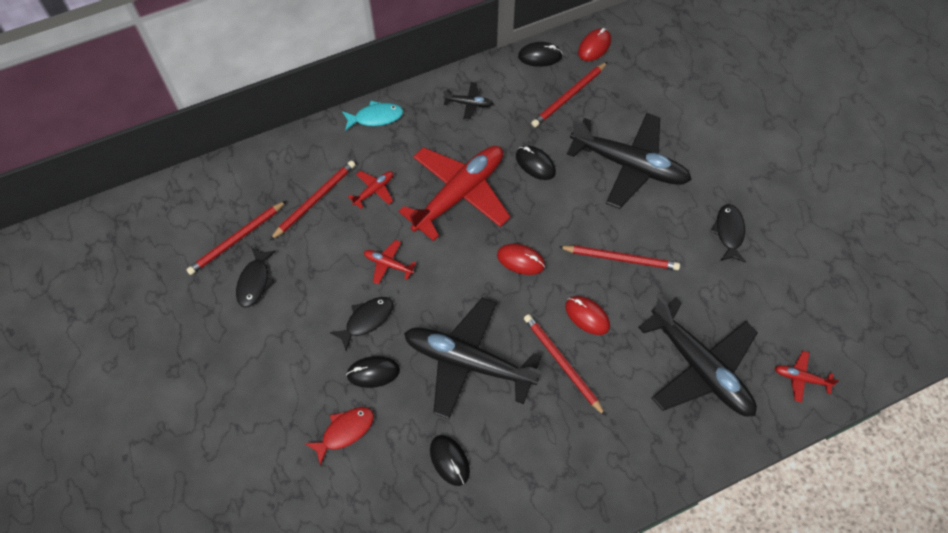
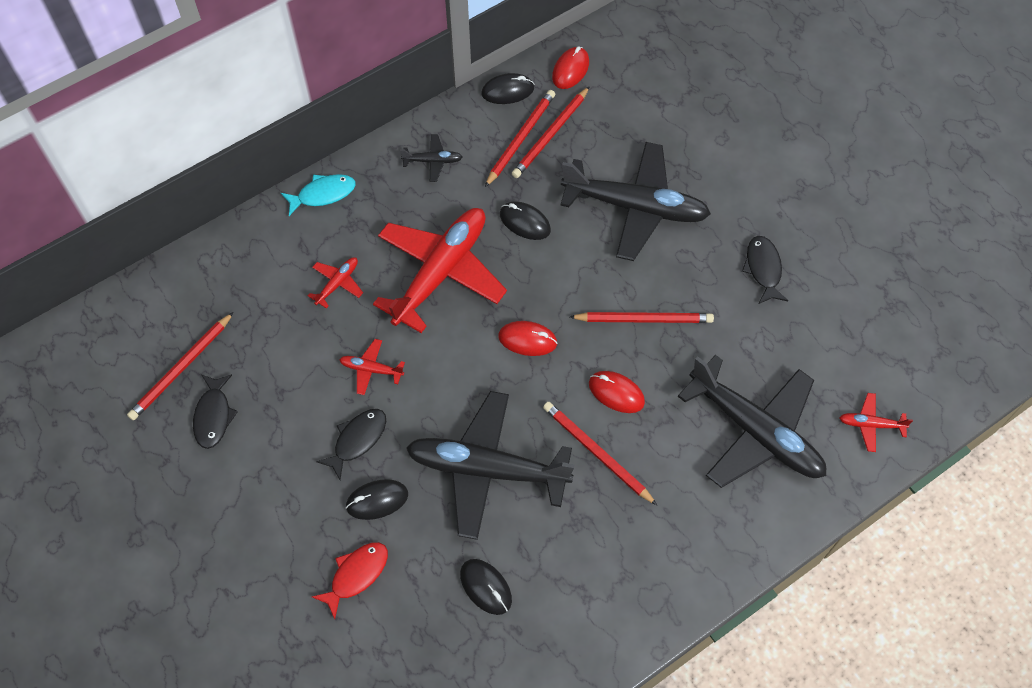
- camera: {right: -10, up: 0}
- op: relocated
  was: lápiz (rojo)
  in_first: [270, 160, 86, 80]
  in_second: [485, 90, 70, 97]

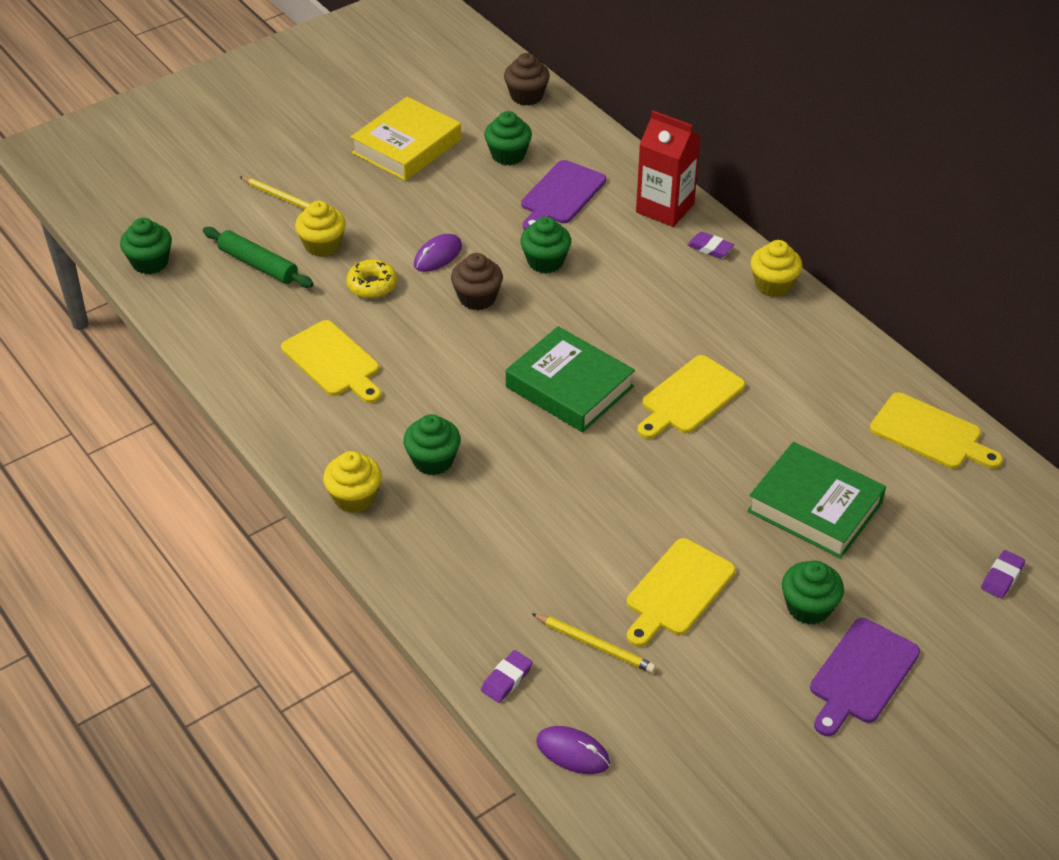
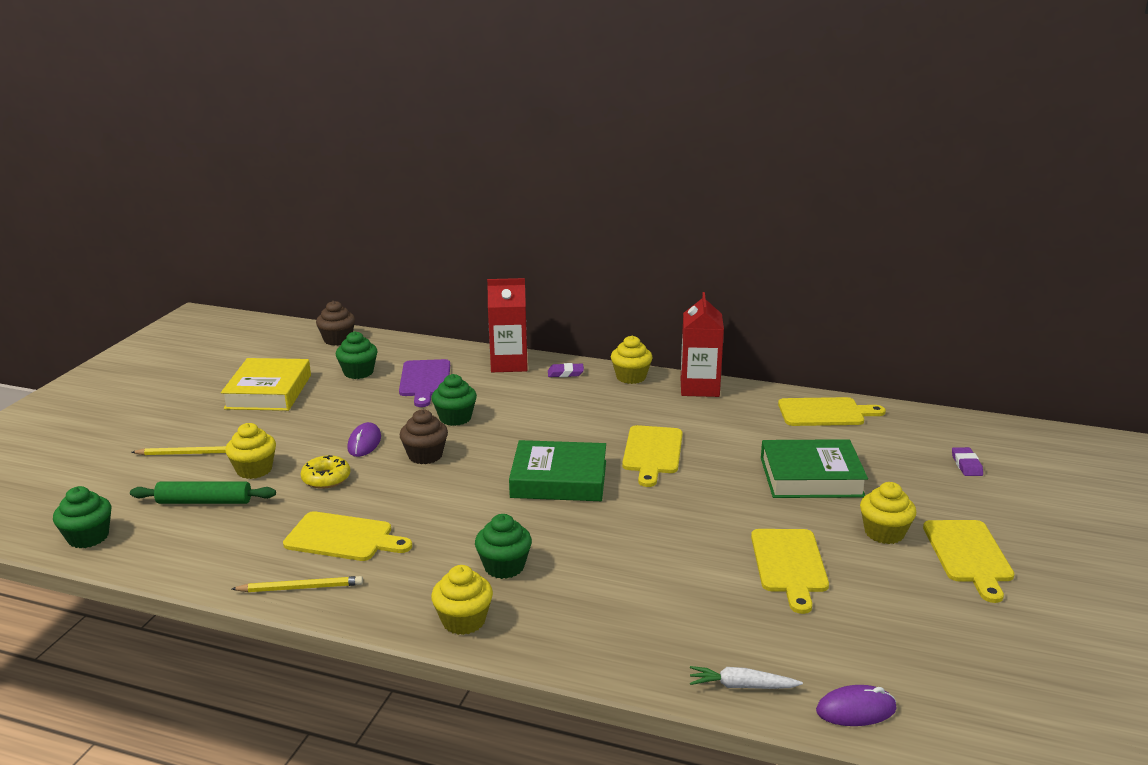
- camera: {right: -35, up: -20}
- op: colour
  was: magdalena (verde)
  now: magdalena (amarillo)
  in_first: [782, 560, 62, 65]
  in_second: [860, 482, 56, 62]
- op: relocated
  was: lápiz (amarillo)
  in_first: [531, 613, 125, 60]
  in_second: [232, 576, 131, 16]
- op: colour
  was: tabla de cortar (morado)
  now: tabla de cortar (amarillo)
  in_first: [810, 618, 110, 118]
  in_second: [923, 520, 91, 83]
- op: exchanged
  was: goma de borrar (morado)
  now: zanahoria (blanco)
  in_first: [481, 650, 52, 53]
  in_second: [690, 666, 113, 23]
- op: appeared
  now: cartón de leche (rojo)
  in_second: [681, 292, 43, 105]

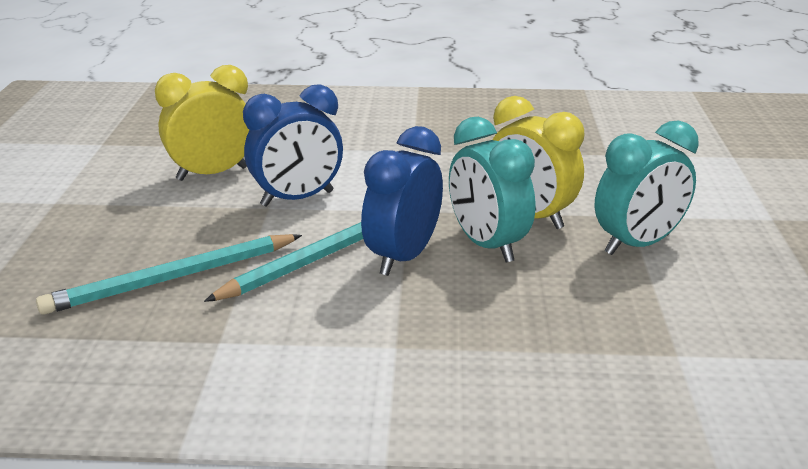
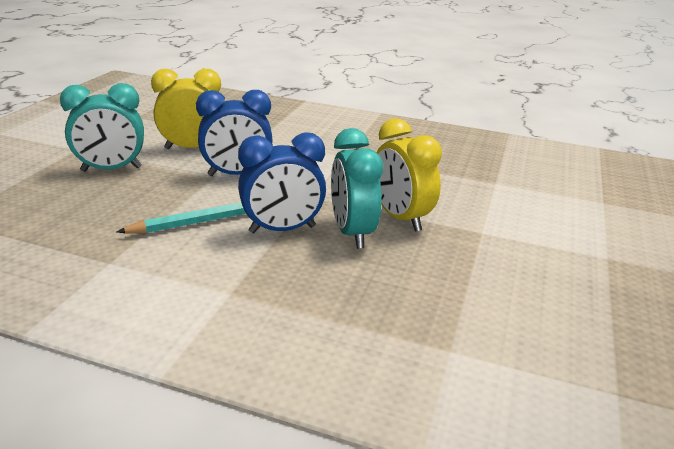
- camera: {right: 15, up: 0}
- op: relocated
  was: despertador (turquesa)
  in_first: [595, 120, 104, 135]
  in_second: [60, 83, 84, 89]
- op: spun
  was: despertador (azul)
  in_first: [361, 126, 82, 150]
  in_second: [238, 133, 88, 100]
  clockwise: -150
- op: missing
  was: lápiz (turquesa)
  in_first: [36, 234, 266, 81]

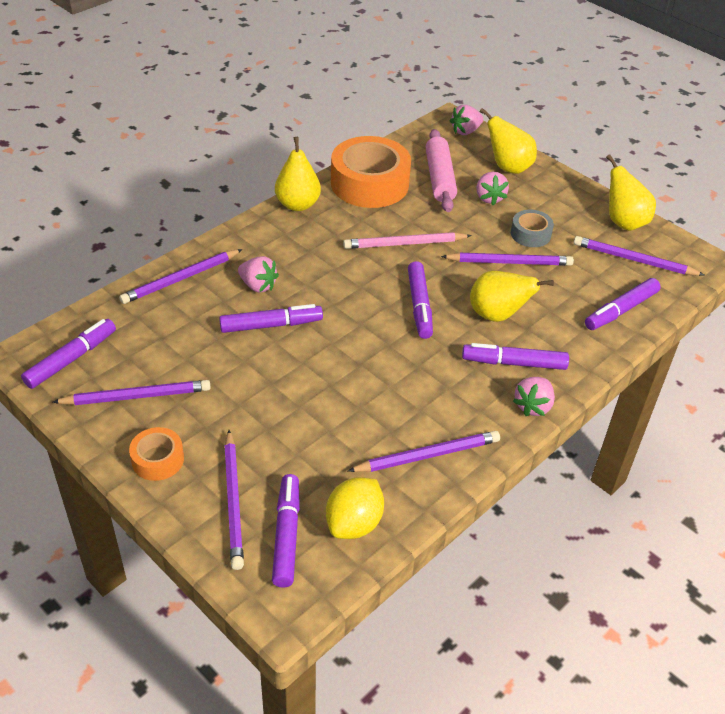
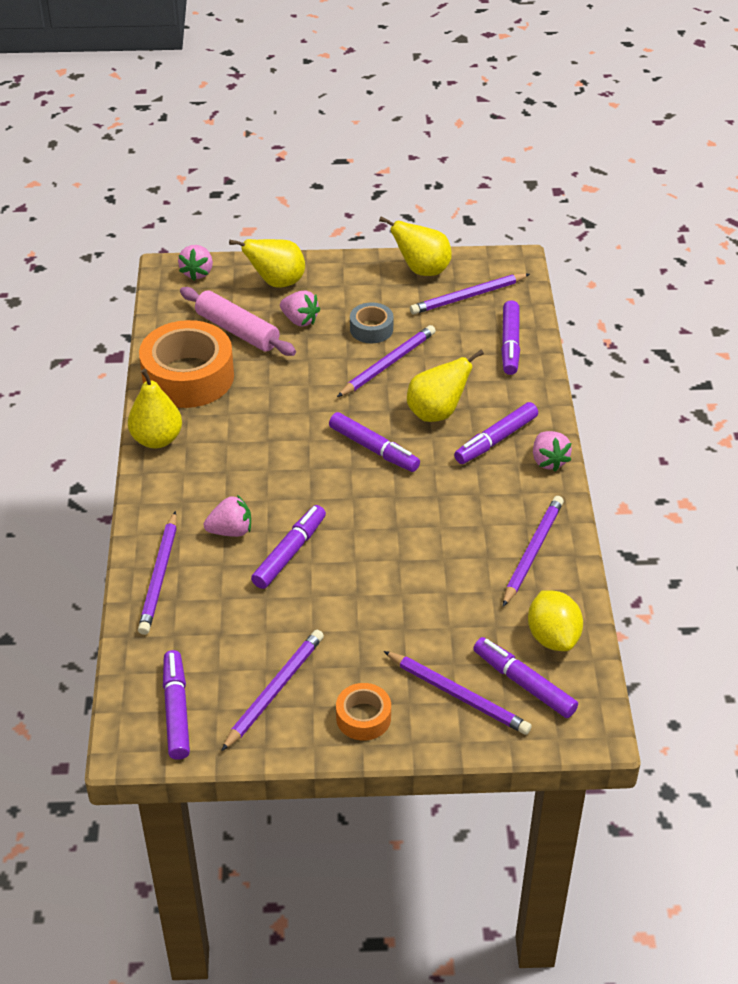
- camera: {right: -45, up: 0}
- op: missing
  was: lápiz (rosa)
  in_first: [343, 232, 129, 17]

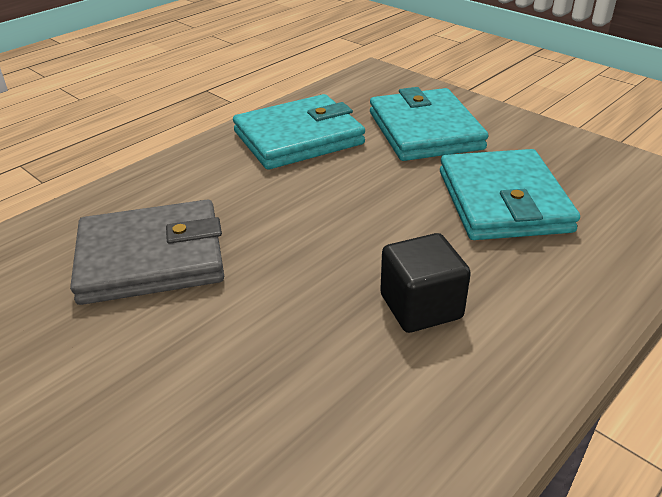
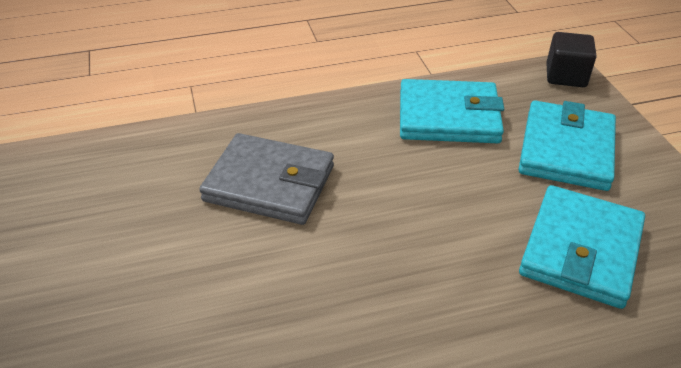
- camera: {right: 30, up: 5}
- op: relocated
  was: cubo (negro)
  in_first: [380, 233, 91, 100]
  in_second: [546, 32, 50, 55]

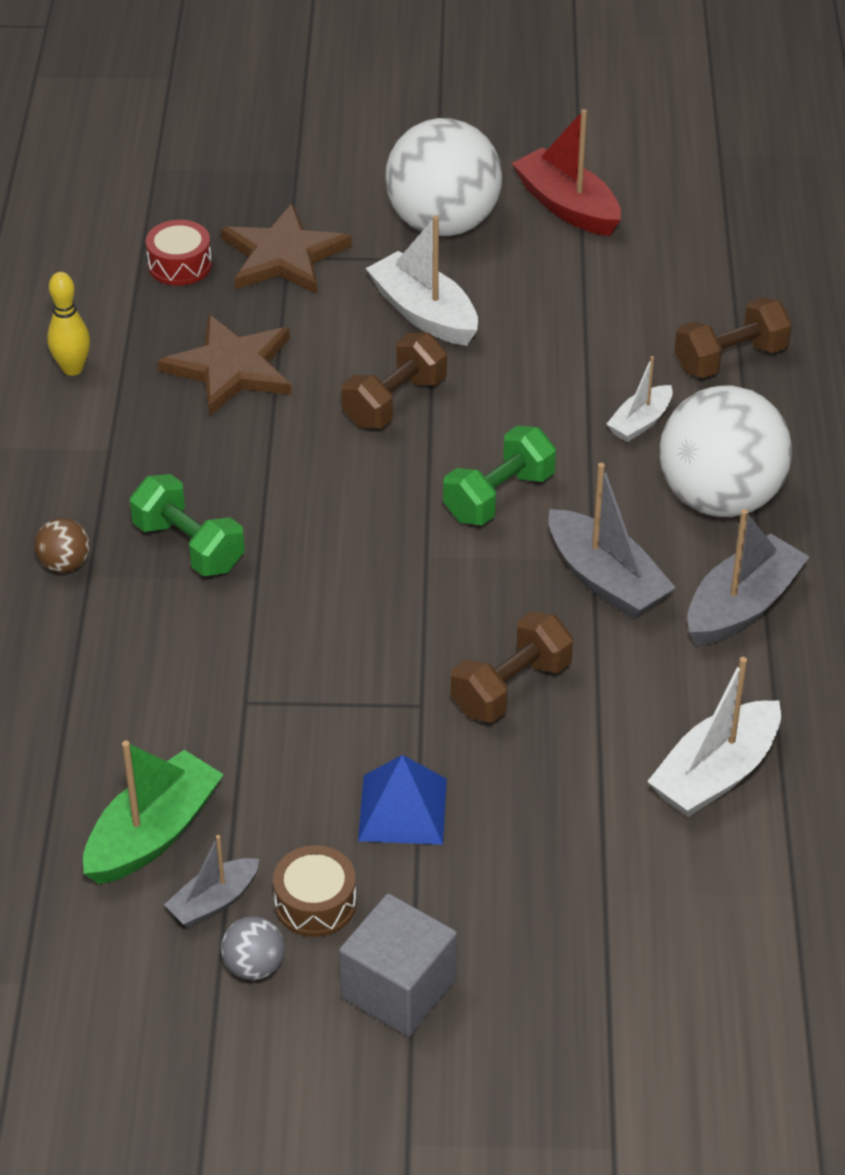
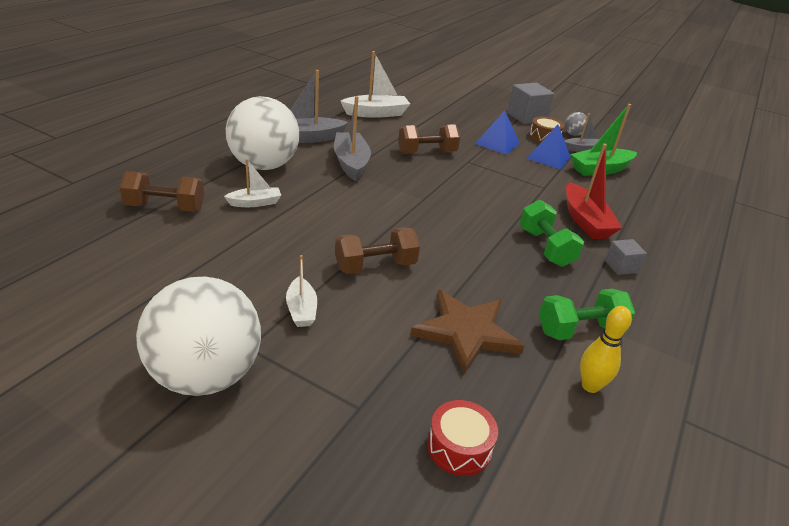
- camera: {right: -155, up: -10}
- op: relocated
  was: barco (rojo)
  in_first: [512, 109, 109, 127]
  in_second: [566, 144, 56, 95]
- op: missing
  was: estrella (marrón)
  in_first: [221, 203, 131, 91]
- op: size
  was: barco (blanco)
  in_first: [366, 216, 112, 130]
  in_second: [286, 255, 31, 72]
  ratio: 0.59
- op: relocated
  was: mancuerna (verde)
  in_first: [443, 426, 113, 99]
  in_second: [539, 289, 96, 51]
- op: exchanged
  was: pelota (marrón)
  now: cubo (gris)
  in_first: [34, 518, 56, 55]
  in_second: [605, 239, 42, 36]
- op: appeared
  now: pirámide (azul)
  in_second: [526, 125, 45, 45]

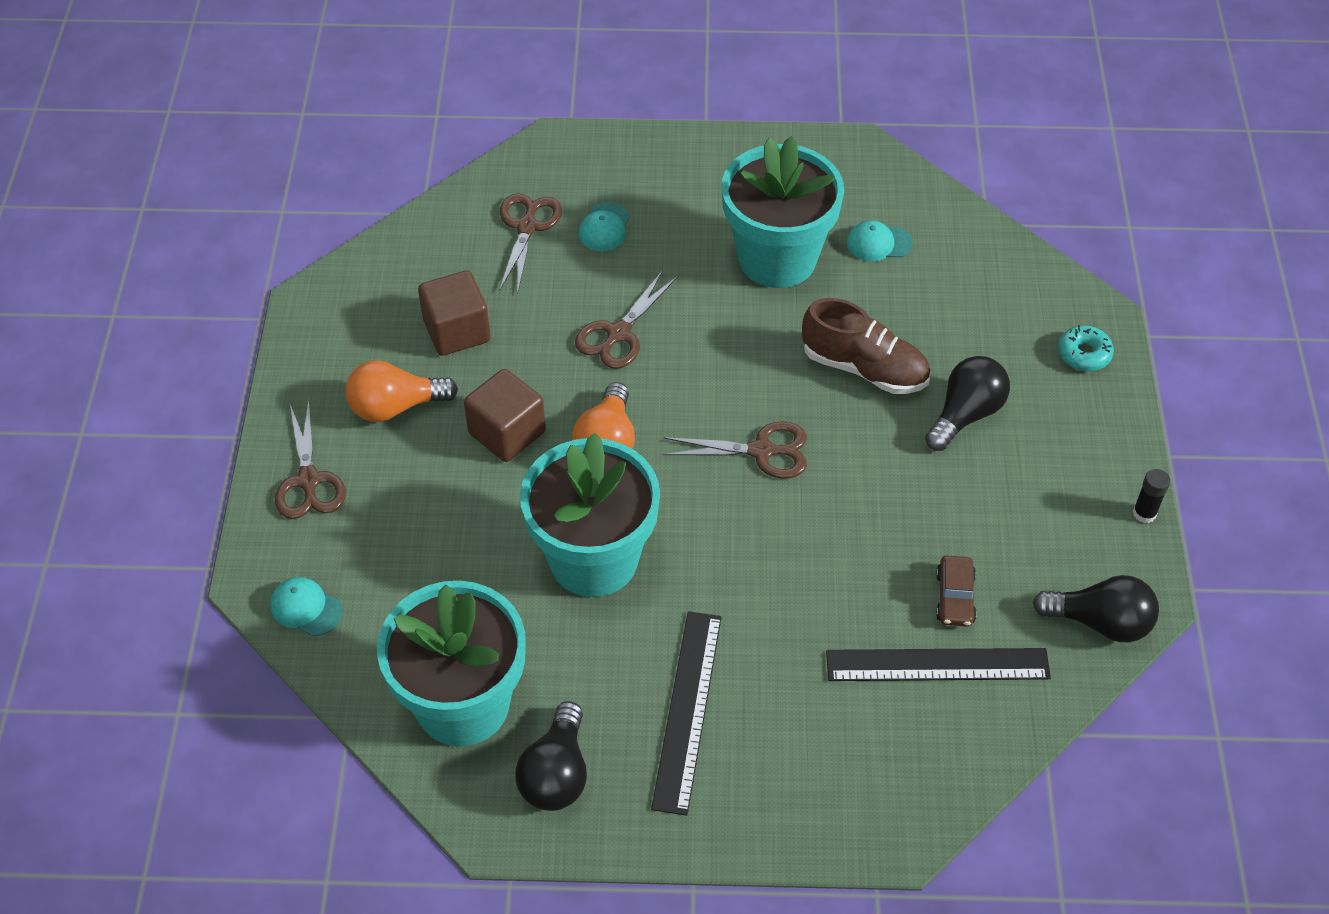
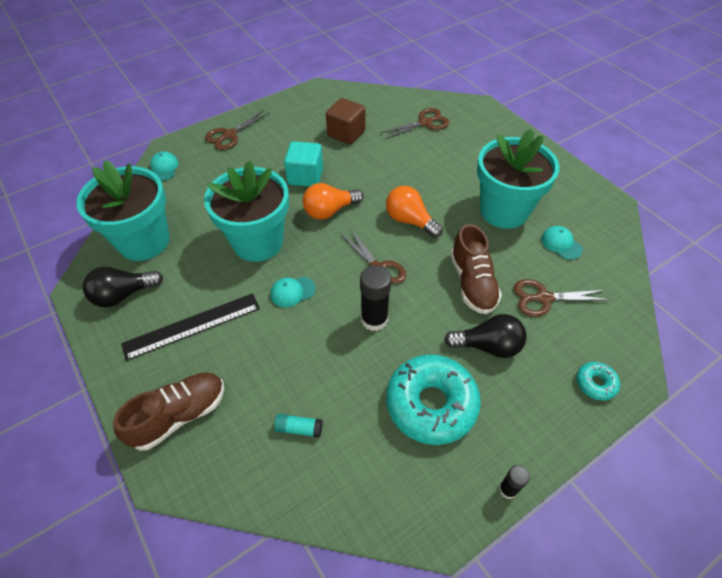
- camera: {right: 55, up: 0}
- op: relocated
  was: gorra (turquesa)
  in_first: [579, 202, 51, 49]
  in_second: [270, 277, 46, 30]
- op: relocated
  was: tijeras (marrón)
  in_first: [575, 270, 103, 99]
  in_second: [514, 279, 97, 38]
- op: relocated
  was: bombilla (naranja)
  in_first: [346, 360, 112, 62]
  in_second: [386, 186, 57, 52]
- op: colour
  was: cubo (marrón)
  now: cubo (turquesa)
  in_first: [464, 369, 82, 93]
  in_second: [284, 141, 39, 46]
- op: missing
  was: coche (marrón)
  in_first: [936, 556, 41, 71]
- op: missing
  was: bombilla (negro)
  in_first: [1033, 575, 126, 67]
- op: exchanged
  was: regla (negro)
  now: barra de pegamento (turquesa)
  in_first: [826, 648, 225, 33]
  in_second: [274, 414, 49, 23]
- op: appeared
  now: barra de pegamento (negro)
  in_second: [360, 265, 31, 66]
- op: appeared
  now: rosquilla (turquesa)
  in_second: [386, 355, 95, 90]
- op: appeared
  now: zapato (marrón)
  in_second: [113, 372, 111, 79]

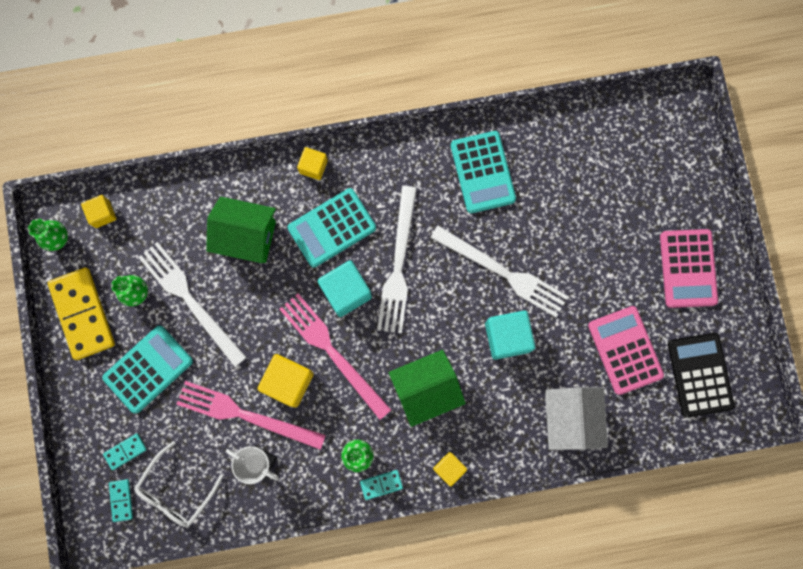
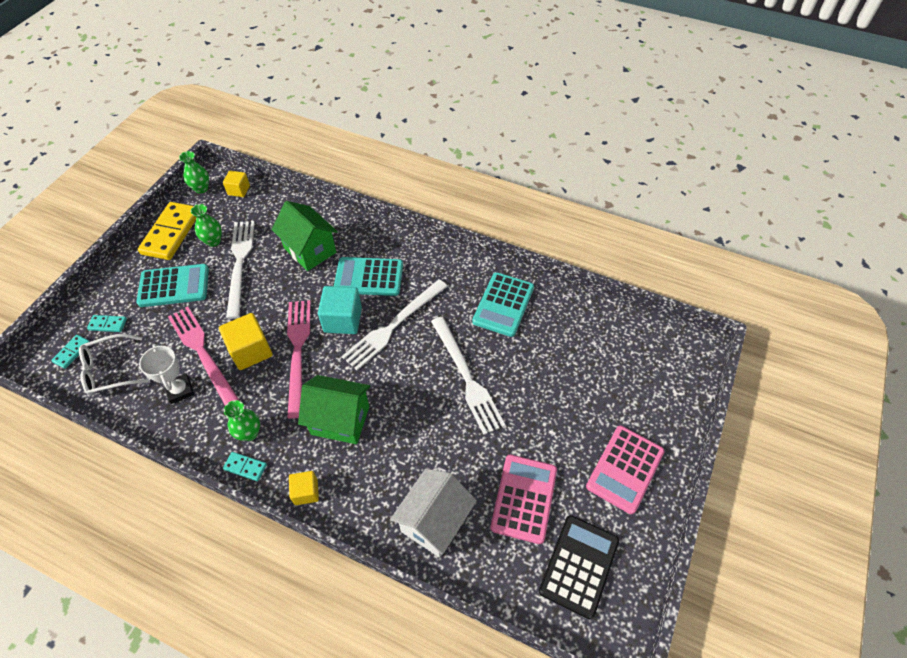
- camera: {right: 35, up: -25}
- op: missing
  was: cubo (amarillo)
  in_first: [297, 147, 31, 33]
- op: missing
  was: cubo (turquesa)
  in_first: [485, 311, 50, 49]

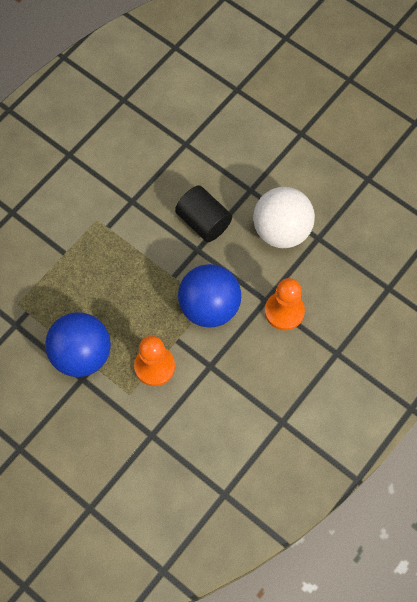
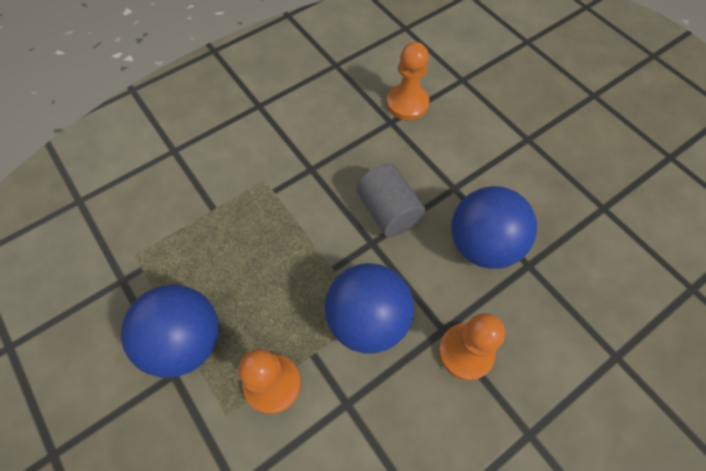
- camera: {right: 15, up: -5}
- op: colour
  was: cilindro (negro)
  now: cilindro (gris)
  in_first: [175, 185, 57, 57]
  in_second: [356, 163, 69, 74]
- op: colour
  was: pelota (blanco)
  now: pelota (azul)
  in_first: [253, 187, 62, 61]
  in_second: [451, 186, 86, 83]
- op: appeared
  now: peón (naranja)
  in_second: [387, 42, 42, 78]

